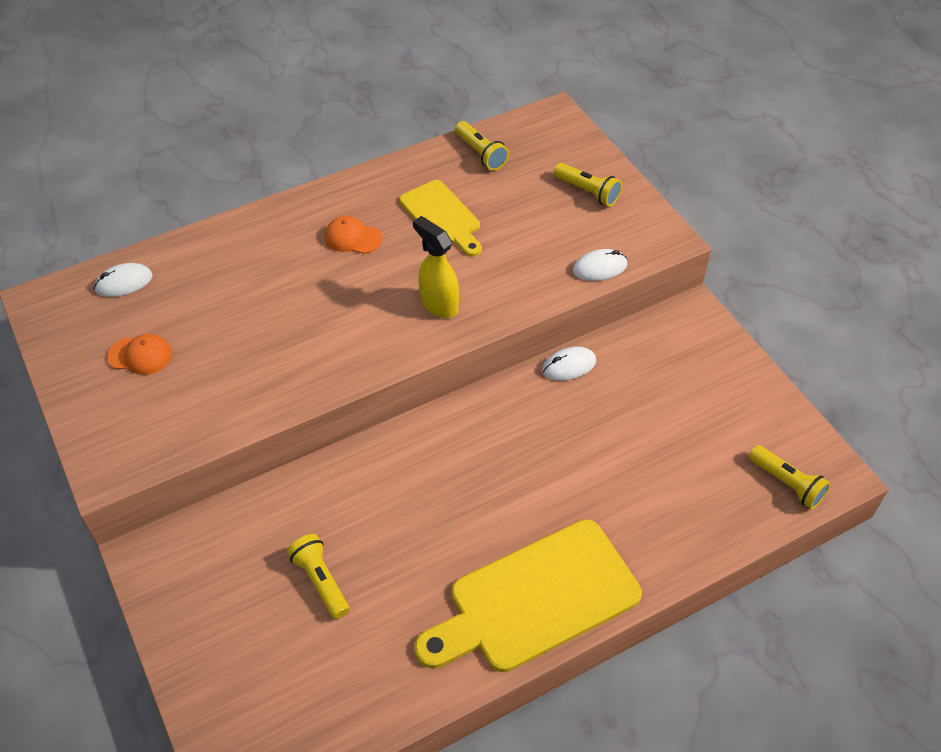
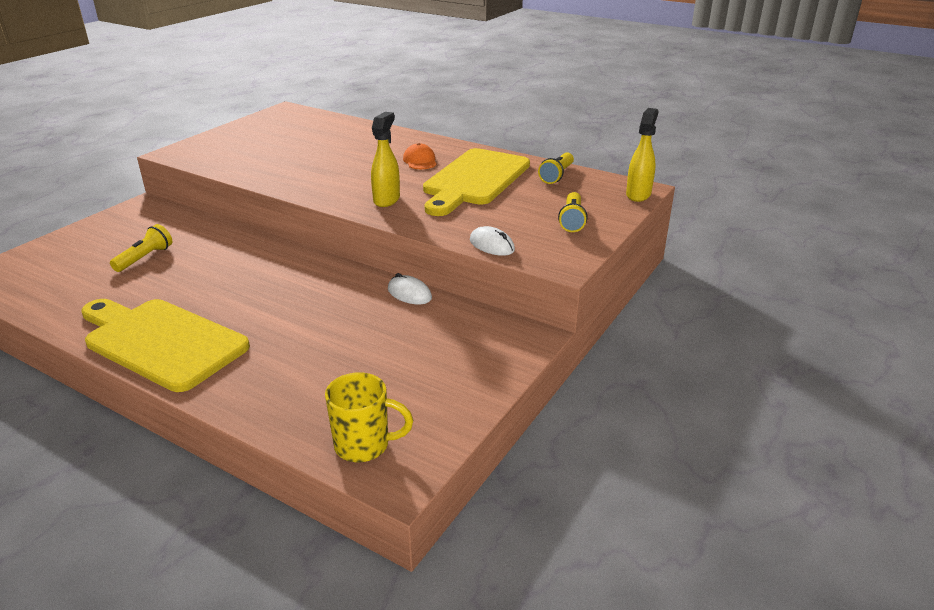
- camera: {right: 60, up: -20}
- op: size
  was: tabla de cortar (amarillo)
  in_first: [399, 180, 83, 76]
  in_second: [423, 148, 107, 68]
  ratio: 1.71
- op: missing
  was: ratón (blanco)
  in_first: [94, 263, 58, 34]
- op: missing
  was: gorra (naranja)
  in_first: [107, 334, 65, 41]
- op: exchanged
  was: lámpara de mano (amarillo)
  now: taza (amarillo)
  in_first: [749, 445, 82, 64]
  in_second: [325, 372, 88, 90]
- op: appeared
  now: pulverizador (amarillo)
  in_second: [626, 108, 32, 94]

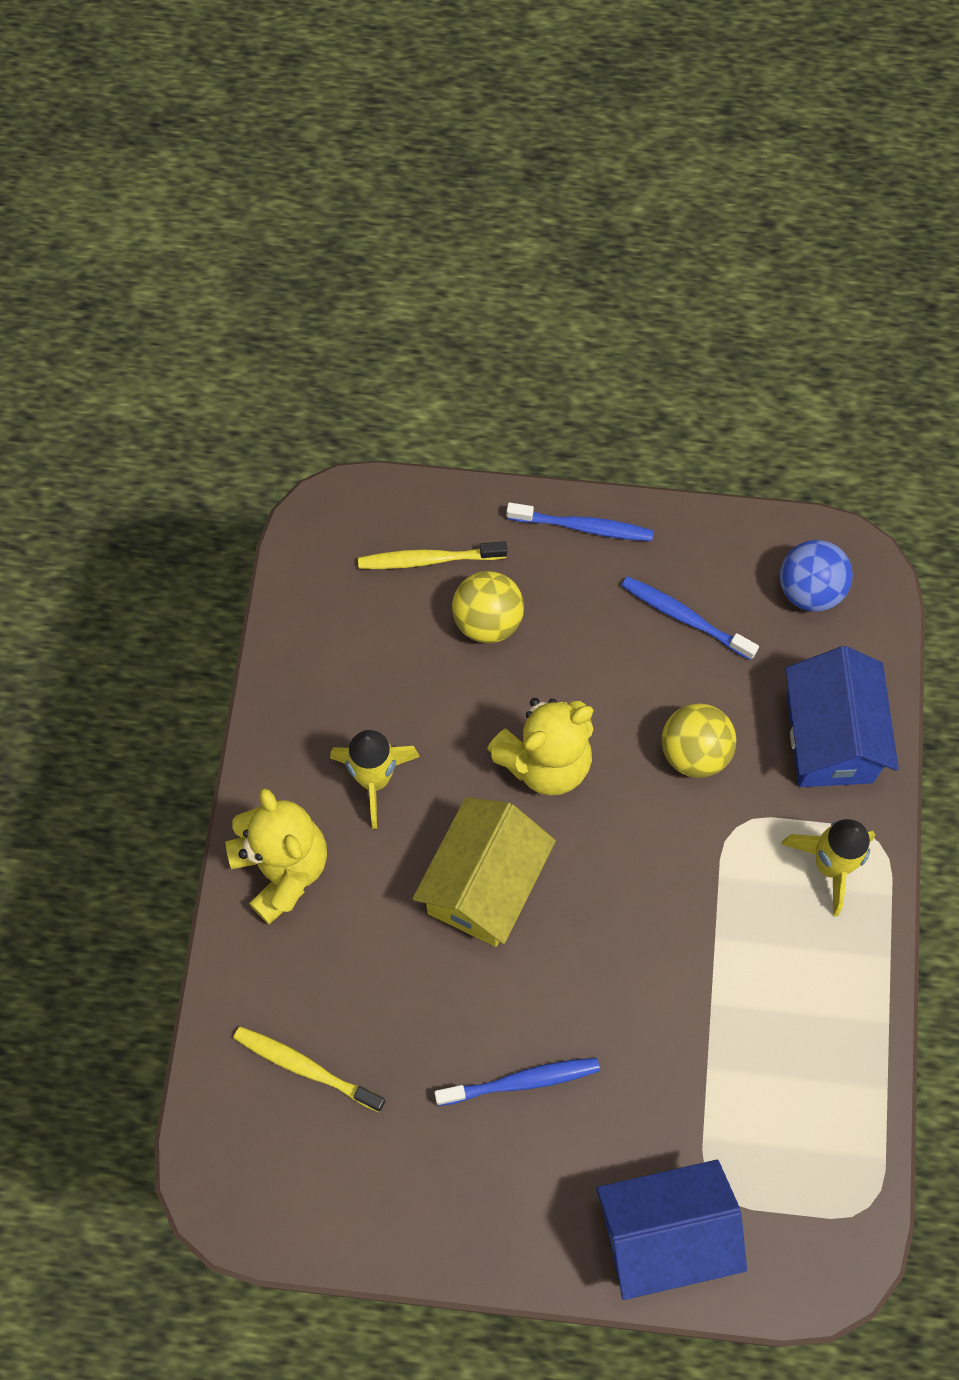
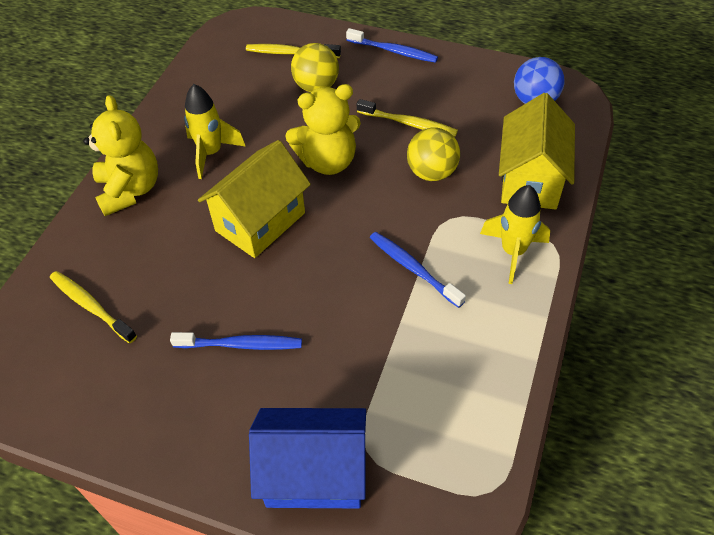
- camera: {right: 15, up: -15}
- op: relocated
  was: cepillo de dientes (azul)
  in_first: [621, 576, 138, 84]
  in_second: [370, 232, 96, 76]
- op: colour
  was: casa (azul)
  now: casa (amarillo)
  in_first: [786, 646, 113, 141]
  in_second: [499, 93, 76, 116]
- op: appeared
  now: cepillo de dientes (amarillo)
  in_second: [357, 99, 101, 38]

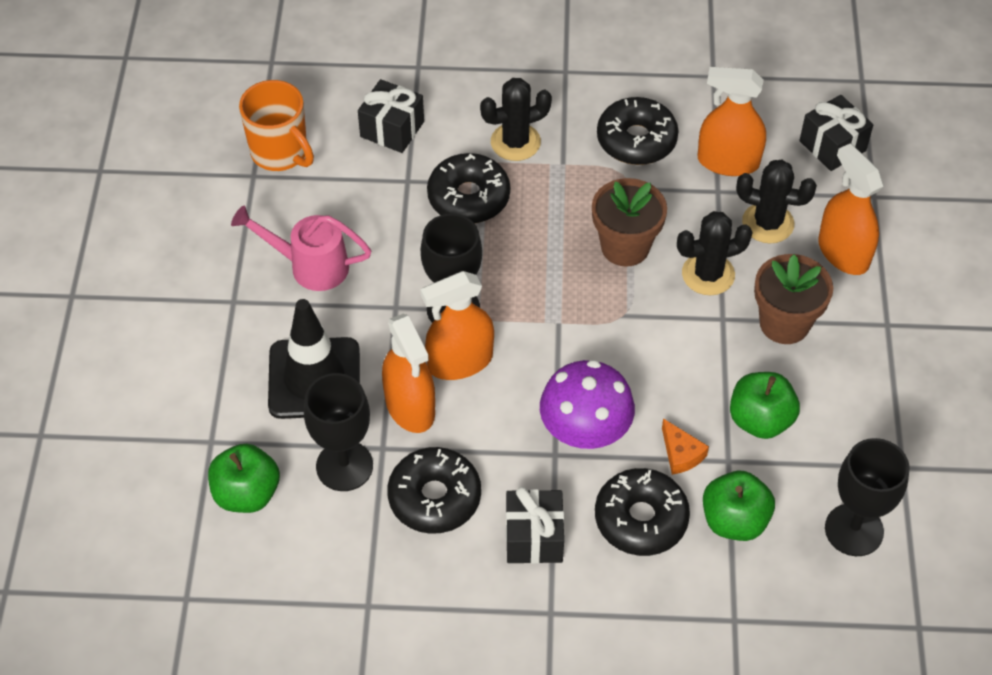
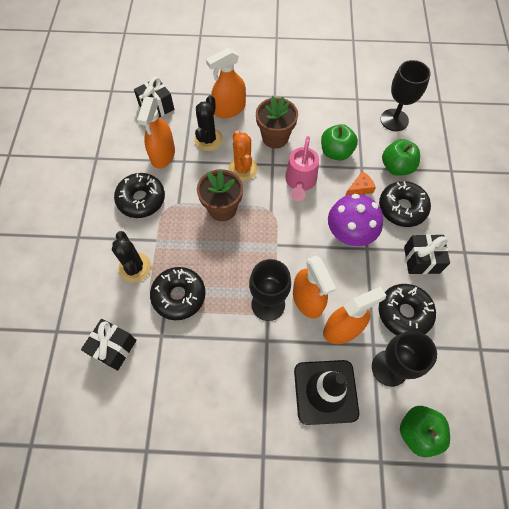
- camera: {right: -90, up: 10}
- op: missing
  was: taza (naranja)
  in_first: [239, 80, 75, 91]
- op: relocated
  was: regadera (rosa)
  in_first: [231, 206, 140, 85]
  in_second: [285, 136, 34, 65]
- op: colour
  was: cactus (negro)
  now: cactus (naranja)
  in_first: [677, 211, 76, 84]
  in_second: [228, 130, 30, 51]

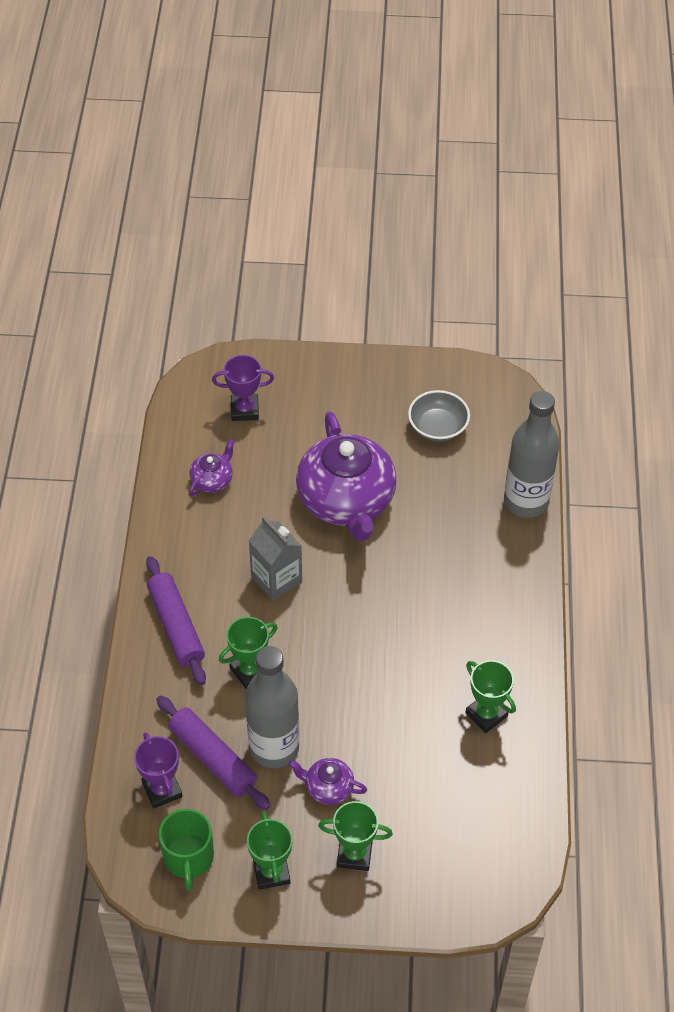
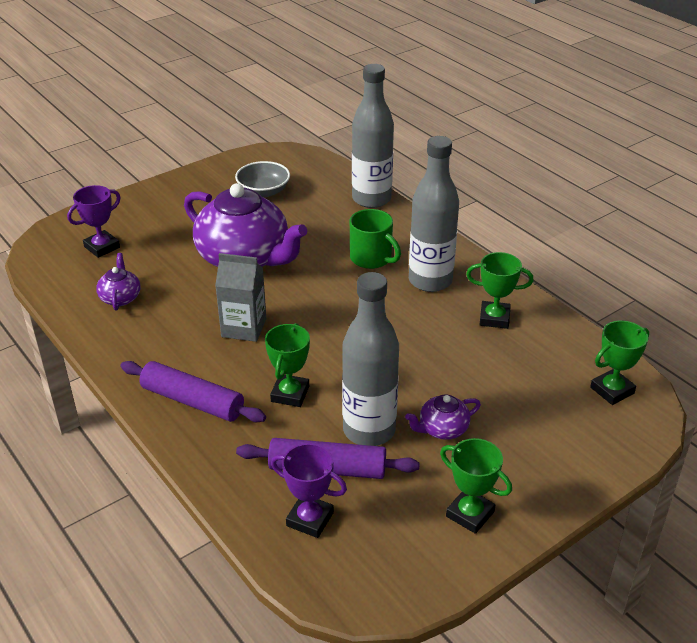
- camera: {right: -40, up: -15}
- op: relocated
  was: trofeo (verde)
  in_first: [318, 801, 75, 70]
  in_second: [590, 320, 59, 85]
- op: relocated
  was: taza (verde)
  in_first: [159, 809, 55, 82]
  in_second: [350, 209, 51, 60]
- op: appeared
  now: botella (gris)
  in_second: [409, 136, 50, 156]

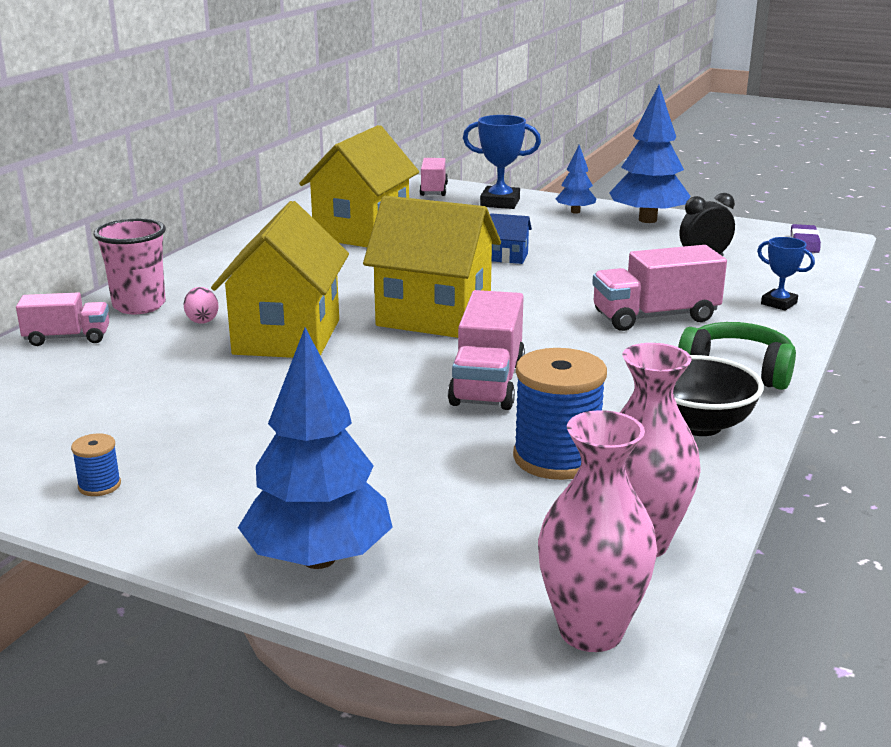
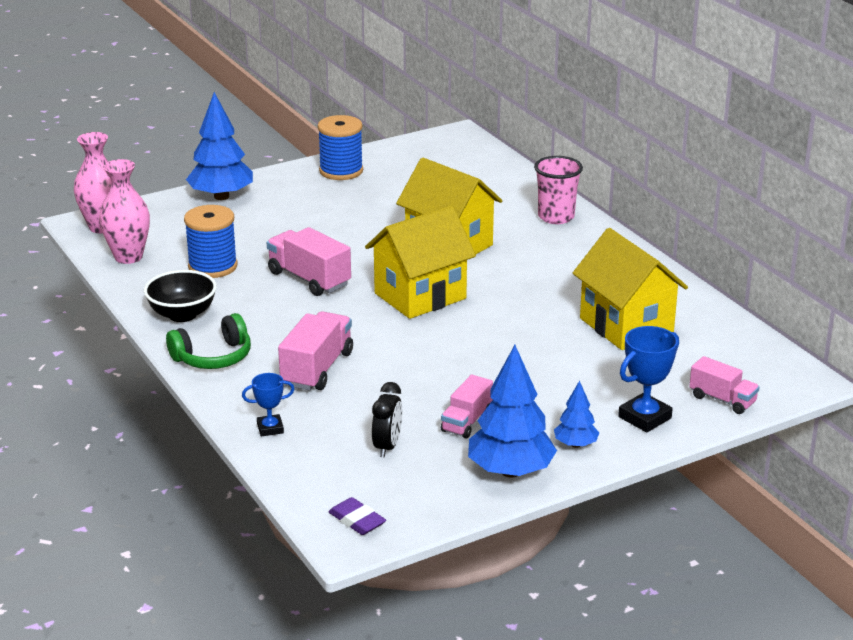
- camera: {right: 125, up: 5}
- op: missing
  was: casa (azul)
  in_first: [490, 213, 42, 51]
- op: missing
  was: huevo (rosa)
  in_first: [184, 287, 35, 36]
- op: relocated
  was: camión (rosa)
  in_first: [16, 292, 93, 54]
  in_second: [441, 375, 52, 64]
- op: size
  was: carrete (azul)
  in_first: [71, 434, 50, 62]
  in_second: [318, 115, 45, 65]
  ratio: 2.19

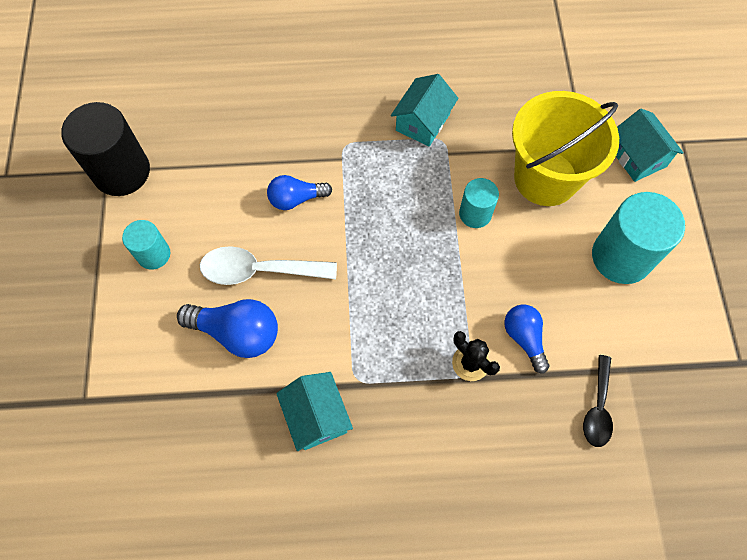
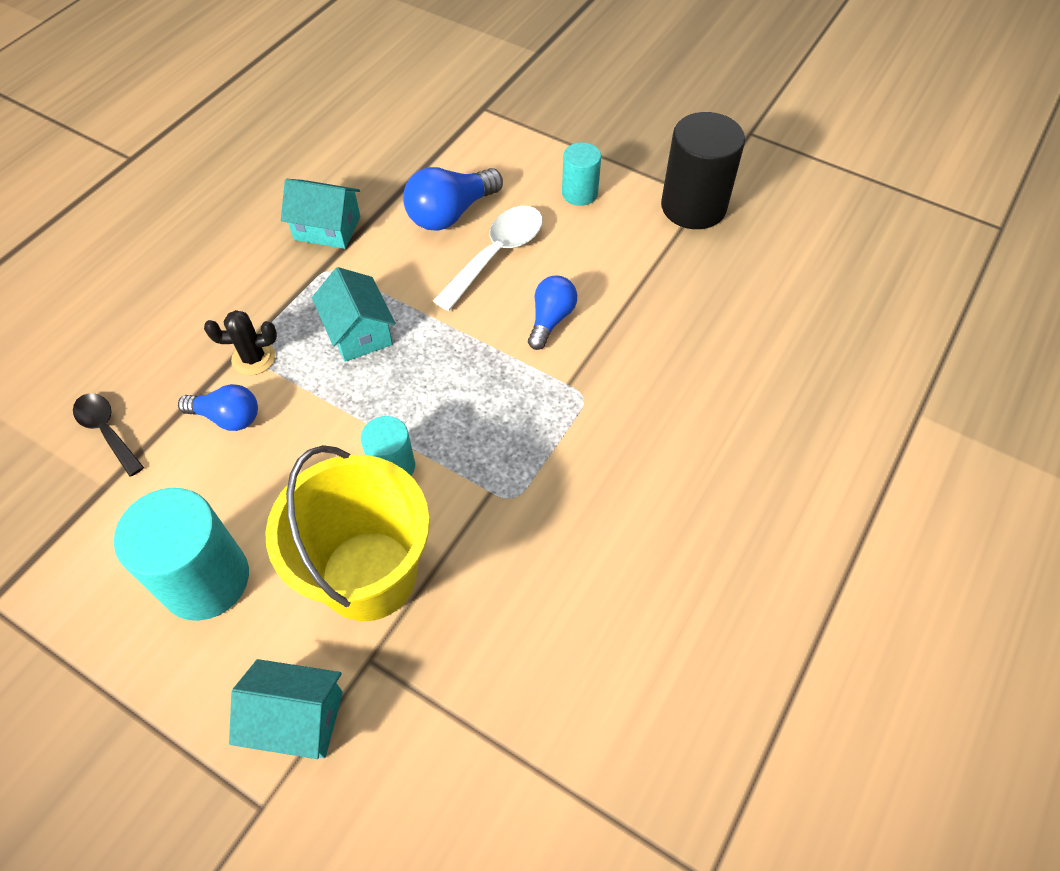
- camera: {right: 125, up: -10}
- op: relocated
  was: casa (turquesa)
  in_first: [391, 74, 68, 73]
  in_second: [312, 267, 83, 95]

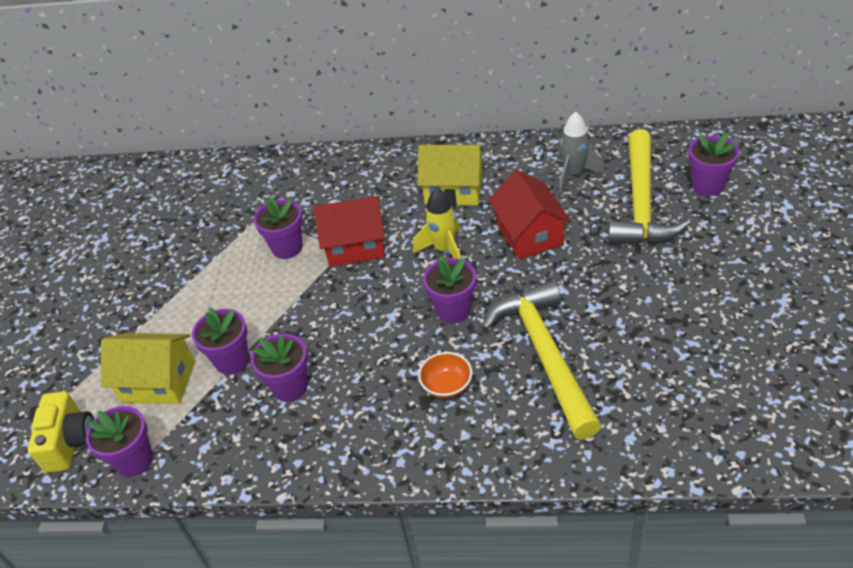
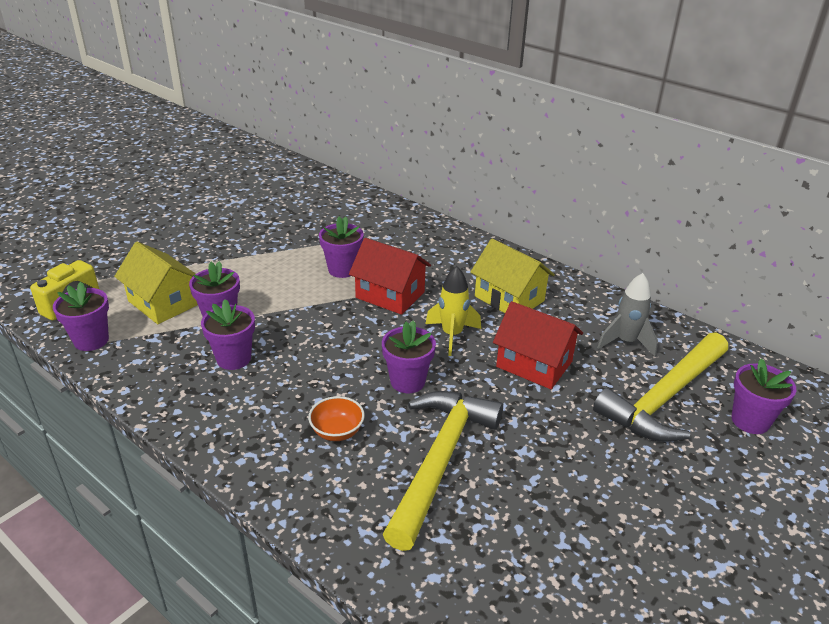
- camera: {right: 30, up: -10}
- op: spun
  was: casa (rojo)
  in_first: [488, 170, 84, 90]
  in_second: [493, 301, 90, 88]
  clockwise: -75

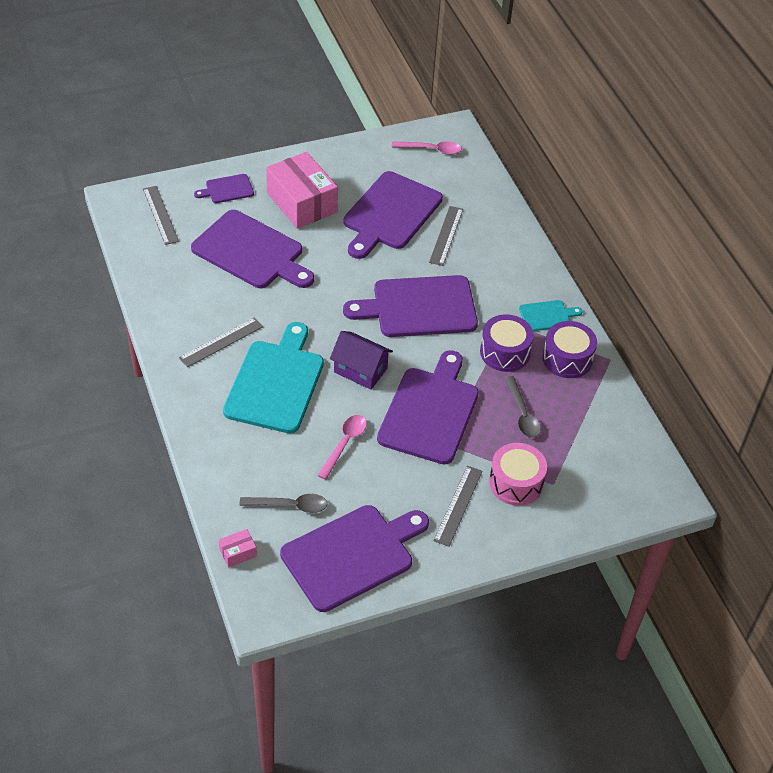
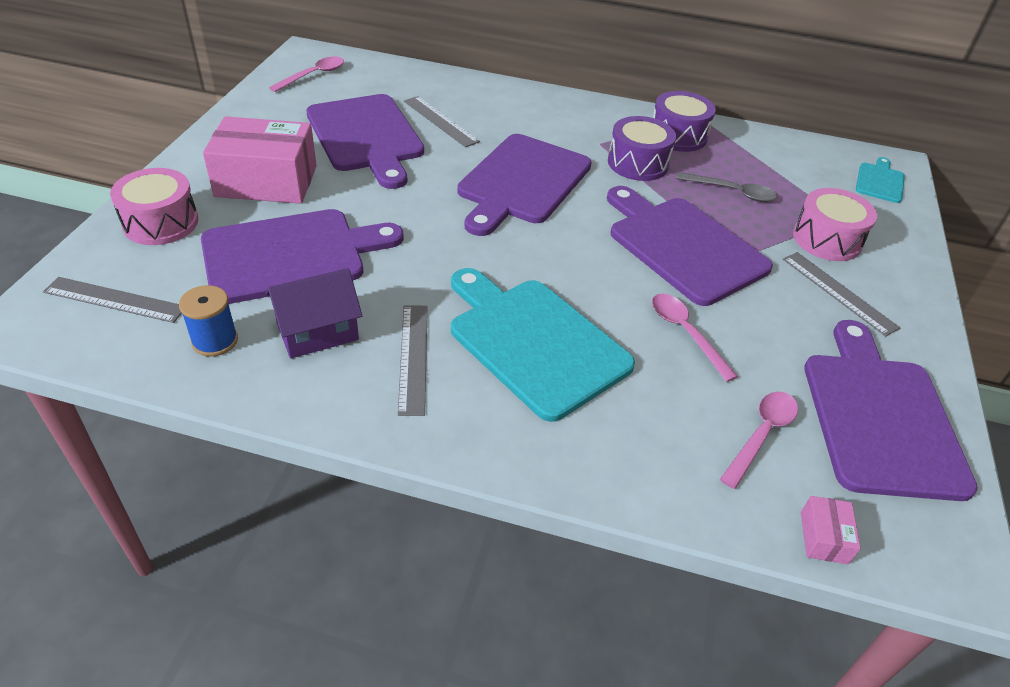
- camera: {right: -55, up: -5}
- op: exchanged
  was: tabla de cortar (morado)
  now: tambor (rosa)
  in_first: [194, 174, 60, 29]
  in_second: [110, 168, 88, 77]
- op: relocated
  was: tabla de cortar (turquesa)
  in_first: [519, 300, 63, 31]
  in_second: [856, 157, 49, 46]
- op: relocated
  was: casa (morado)
  in_first: [330, 331, 63, 59]
  in_second: [266, 268, 96, 90]
- op: colour
  was: cuchara (gris)
  now: cuchara (rosa)
  in_first: [239, 494, 88, 19]
  in_second: [720, 392, 78, 97]
- op: appeared
  now: carrete (azul)
  in_second: [179, 285, 59, 72]

